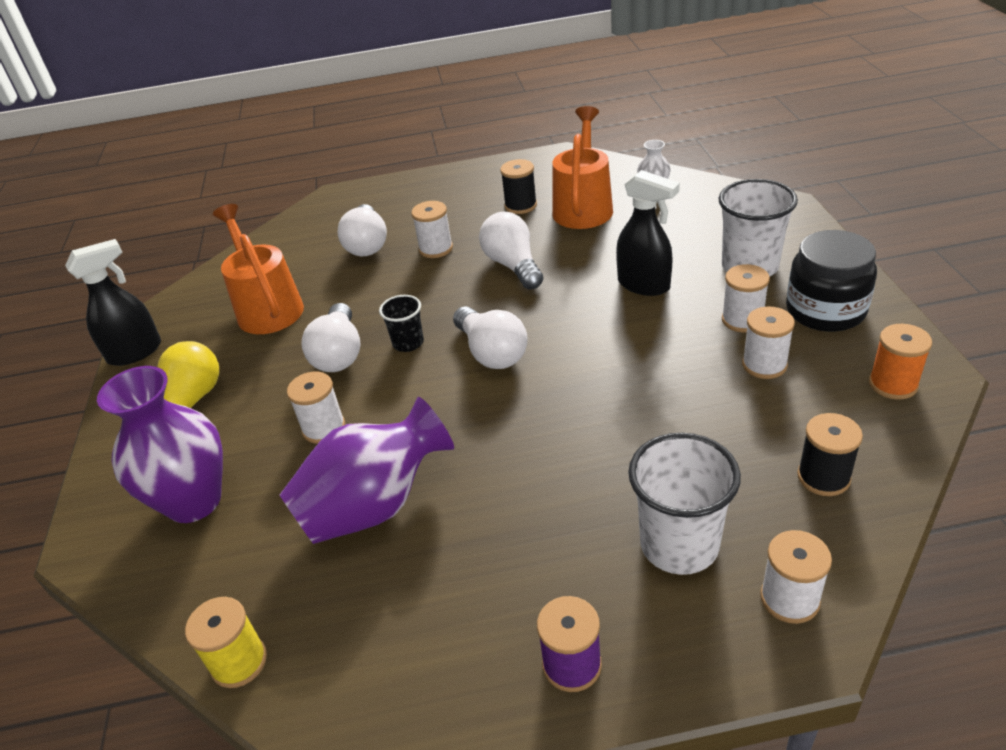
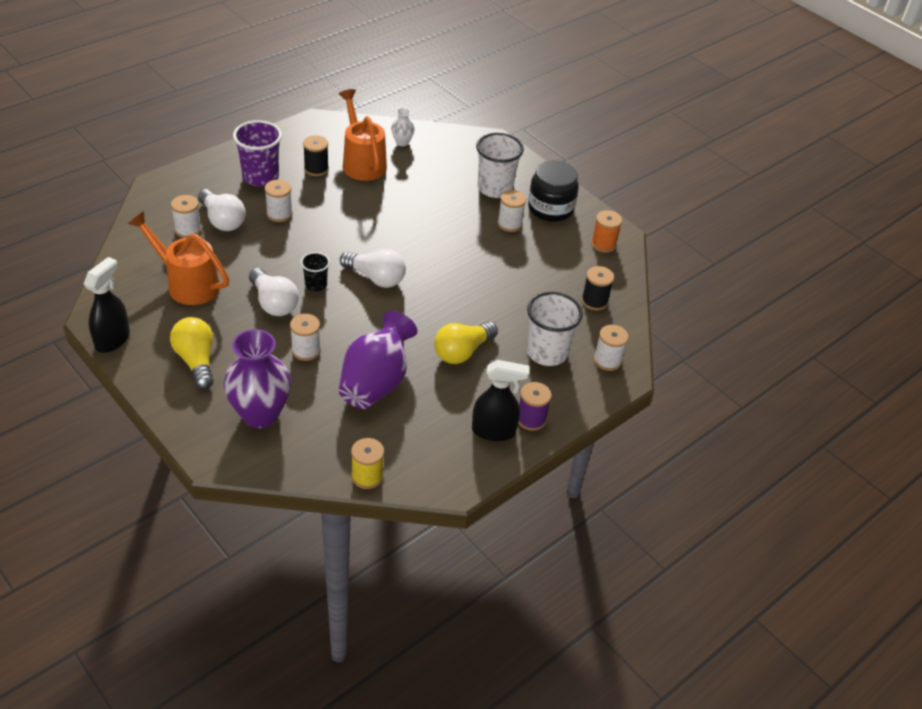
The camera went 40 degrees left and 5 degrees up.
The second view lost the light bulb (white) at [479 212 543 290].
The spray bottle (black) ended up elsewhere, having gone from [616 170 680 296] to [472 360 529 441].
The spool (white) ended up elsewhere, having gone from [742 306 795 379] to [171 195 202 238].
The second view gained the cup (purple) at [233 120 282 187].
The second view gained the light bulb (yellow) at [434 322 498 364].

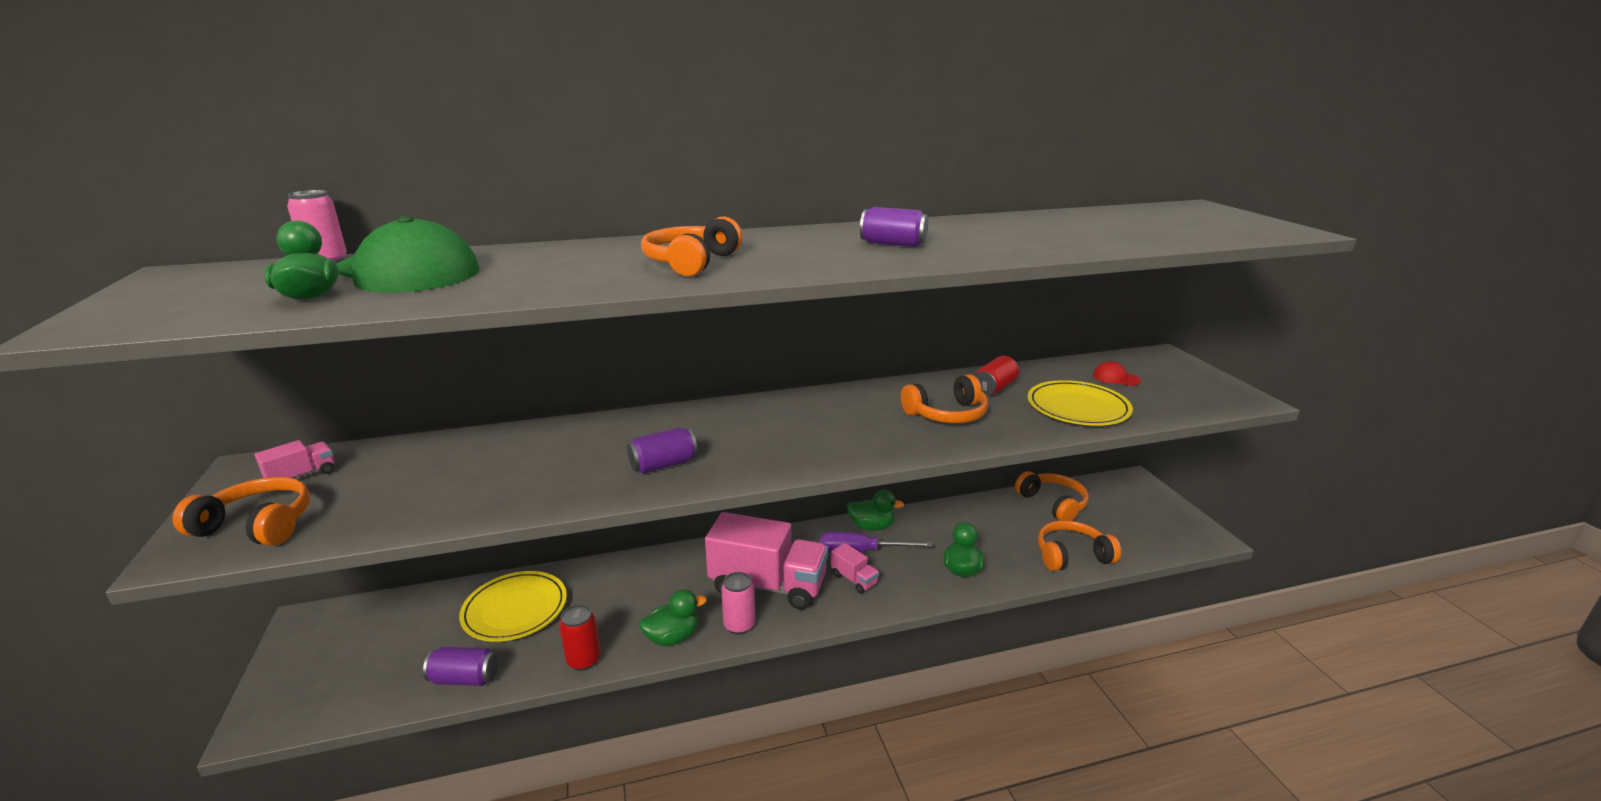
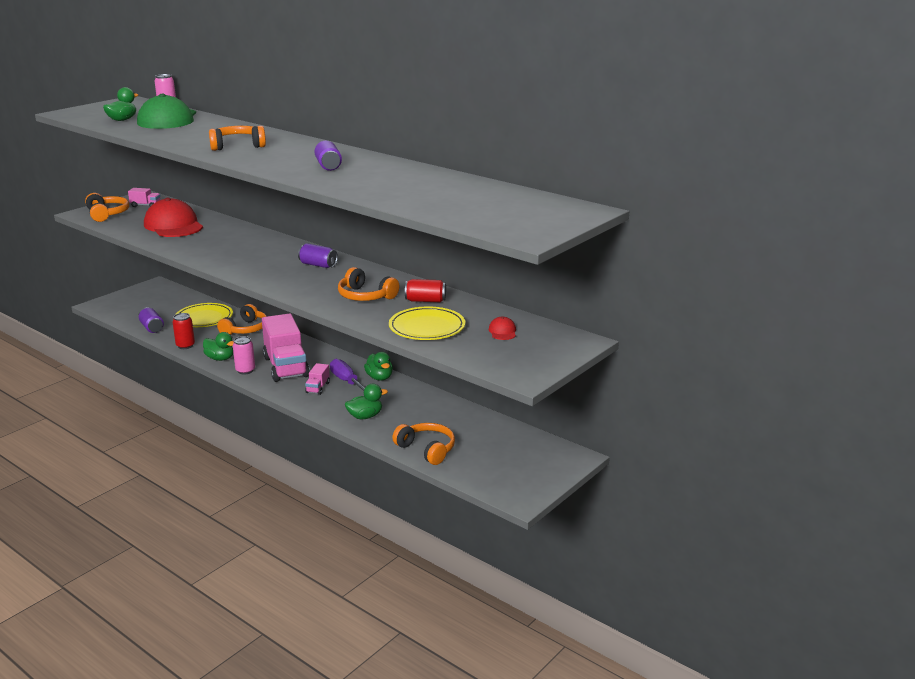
The camera went 55 degrees right and 0 degrees up.
The can (purple) ended up elsewhere, having gone from [627 428 697 473] to [298 243 338 268].
The headphones (orange) ended up elsewhere, having gone from [1015 471 1089 521] to [217 304 267 335].
The second view gained the cap (red) at [144 198 203 237].

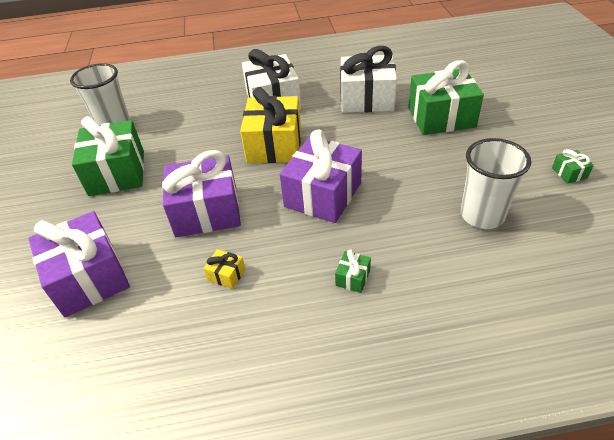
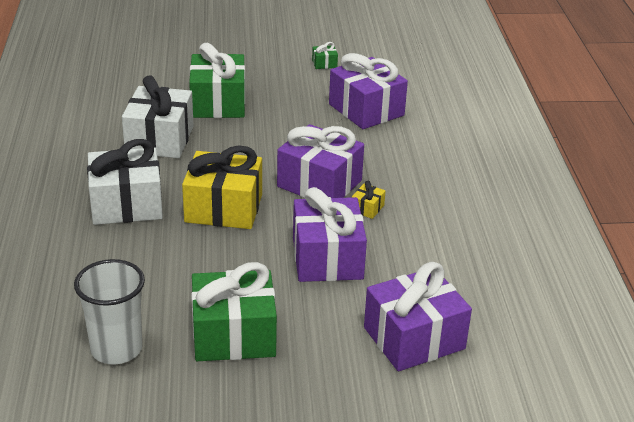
The camera went 90 degrees left and 10 degrees down.
The gift (yellow) ended up elsewhere, having gone from [203 249 245 289] to [352 181 385 219].
The second view lost the gift (green) at [335 249 371 293].
Where the cup (white) stood at [461 138 531 229], the gift (purple) came to stand at [329 53 408 129].

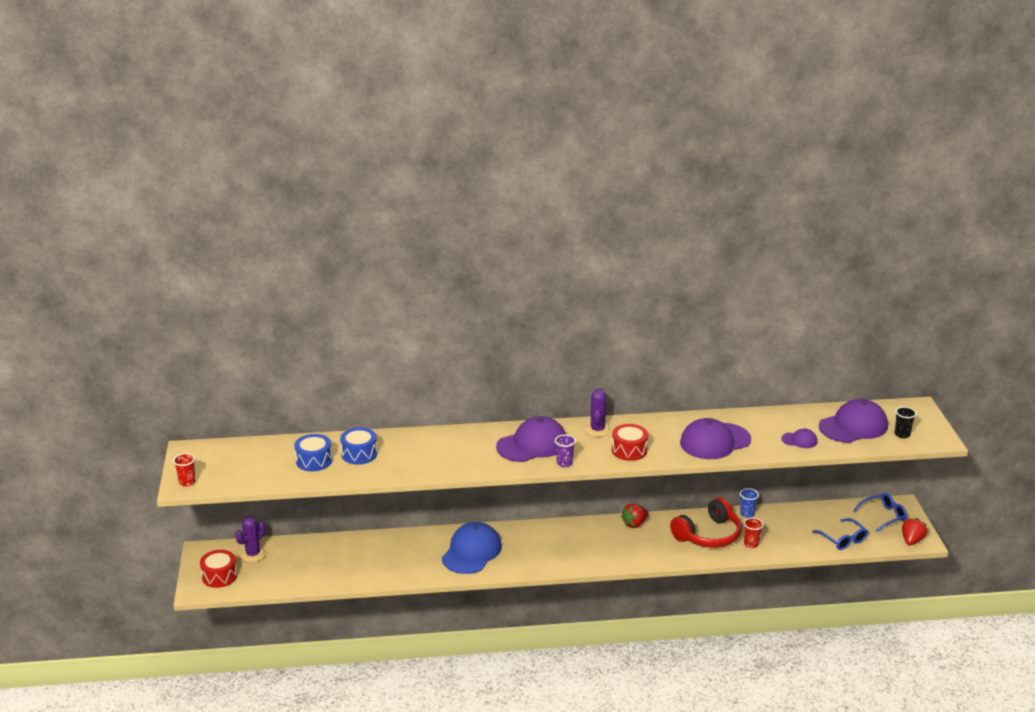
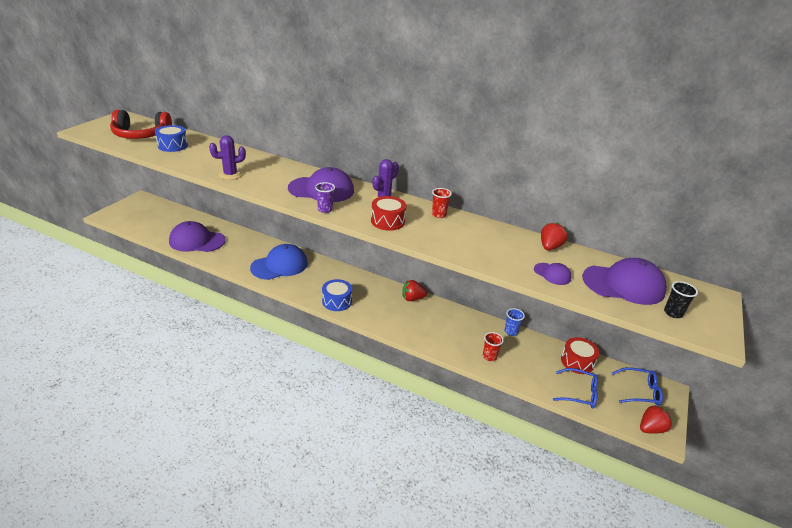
The camera went 30 degrees right and 5 degrees up.
The cup (red) ended up elsewhere, having gone from [173 453 196 487] to [432 188 452 218].
The drum (red) ended up elsewhere, having gone from [200 550 237 588] to [561 337 599 374].
The cactus (purple) ended up elsewhere, having gone from [235 516 266 562] to [209 135 246 180].
The drum (blue) ended up elsewhere, having gone from [340 427 377 465] to [322 279 352 311].
The headphones (red) ended up elsewhere, having gone from [670 497 742 548] to [110 110 172 139].
The cap (purple) ended up elsewhere, having gone from [680 418 751 459] to [169 221 226 252].
The glasses (blue) at [812 518 868 550] ended up facing another way, 75 degrees counterclockwise from before.
The second view gained the strawberry (red) at [541 222 568 250].

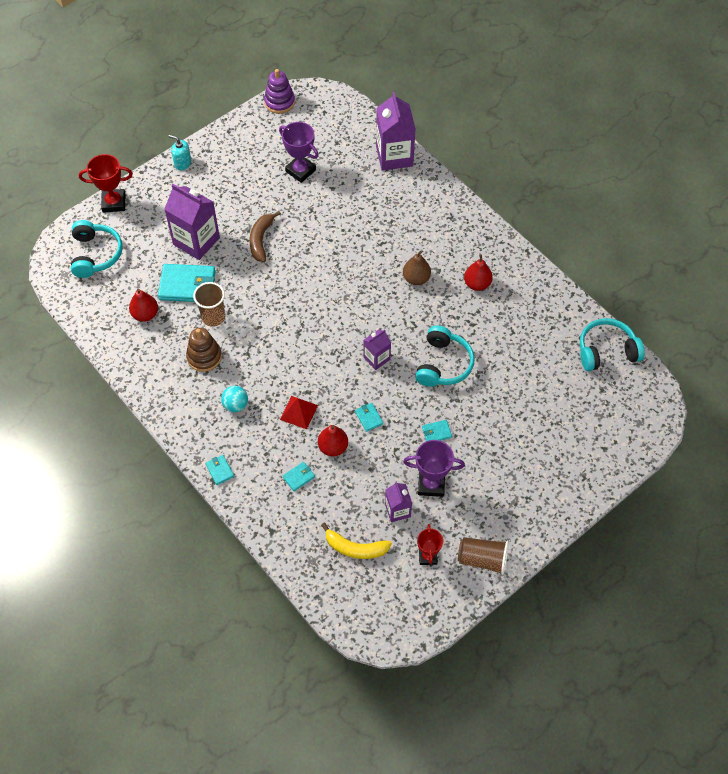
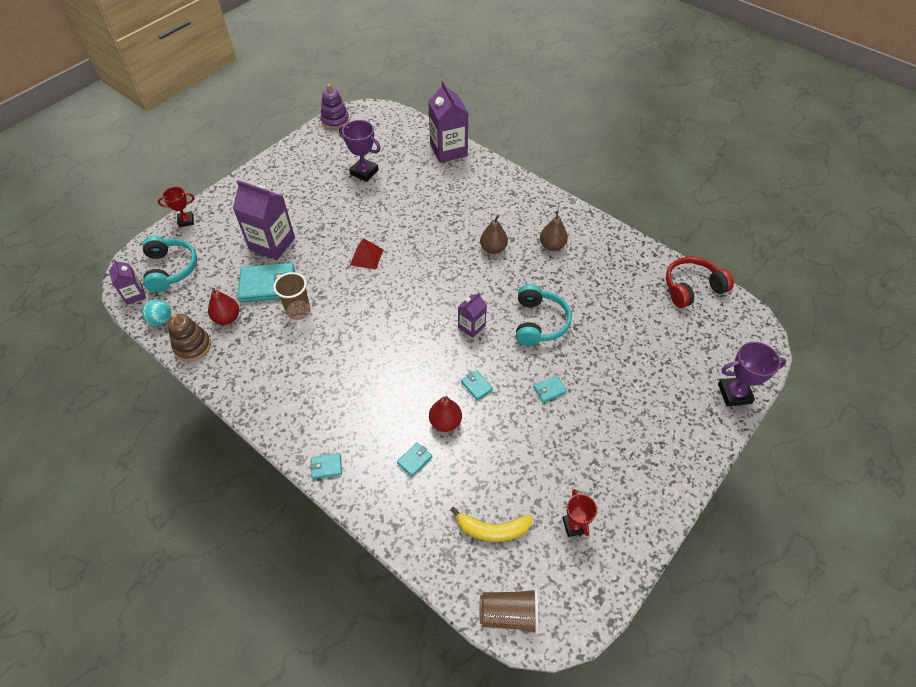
The camera went 10 degrees left and 5 degrees down.
The size of the trophy (red) at [79 154 133 213] changed by a factor of 0.66.
The second view lost the soap dispenser (turquoise) at [169 135 191 170].
The stacking toy (brown) ended up elsewhere, having gone from [186 328 222 372] to [167 313 211 361].
The wallet (turquoise) at [205 455 234 485] ended up facing another way, 60 degrees counterclockwise from before.
The ball (turquoise) ended up elsewhere, having gone from [221 386 248 412] to [142 299 171 326].
The second view lost the banana (brown) at [249 211 281 262].
The pyramid (red) ended up elsewhere, having gone from [280 396 318 429] to [350 238 383 269].
The carton (purple) ended up elsewhere, having gone from [385 481 412 522] to [109 259 146 305].
The trophy (purple) ended up elsewhere, having gone from [403 440 465 497] to [718 342 787 406].
The cup (brown) ended up elsewhere, having gone from [458 537 509 575] to [479 588 539 634].
What was the pear (red) at [464 254 493 291] turned into the pear (brown) at [540 211 568 251].
What was the headphones (turquoise) at [580 318 645 371] turned into the headphones (red) at [666 256 734 308].

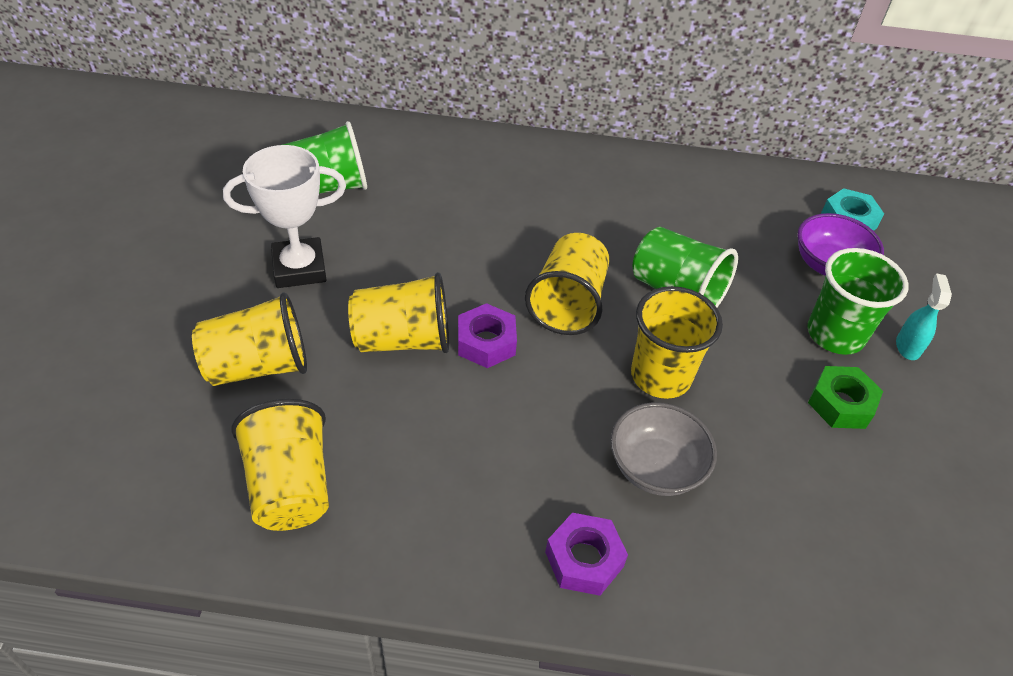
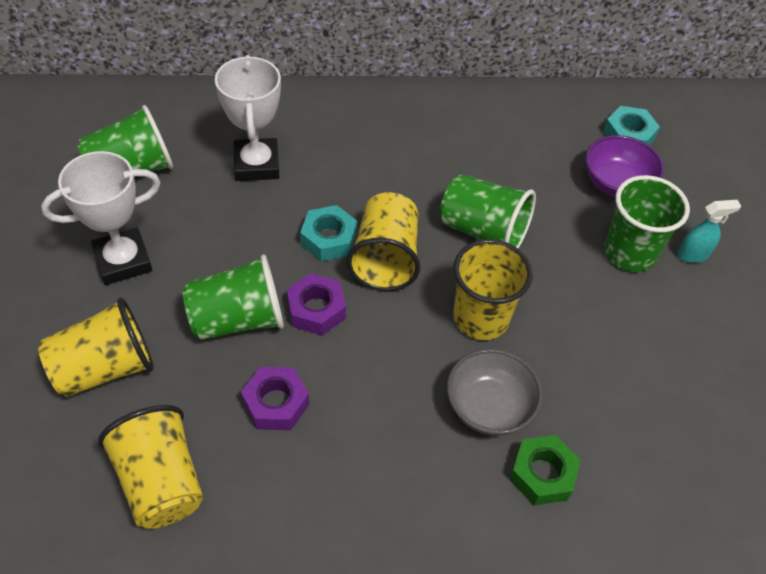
The camera went 10 degrees left and 5 degrees up.
What was the cup (yellow) at [348 272 449 353] turned into the cup (green) at [183 254 284 340].
The nut (purple) ended up elsewhere, having gone from [545 513 628 596] to [241 367 309 430].
The nut (green) ended up elsewhere, having gone from [808 366 883 429] to [509 435 581 506].
The spray bottle (turquoise) at [896 273 952 360] ended up facing another way, 75 degrees clockwise from before.
The second view gained the trophy (white) at [215 55 281 181].
The second view gained the nut (turquoise) at [300 205 357 262].

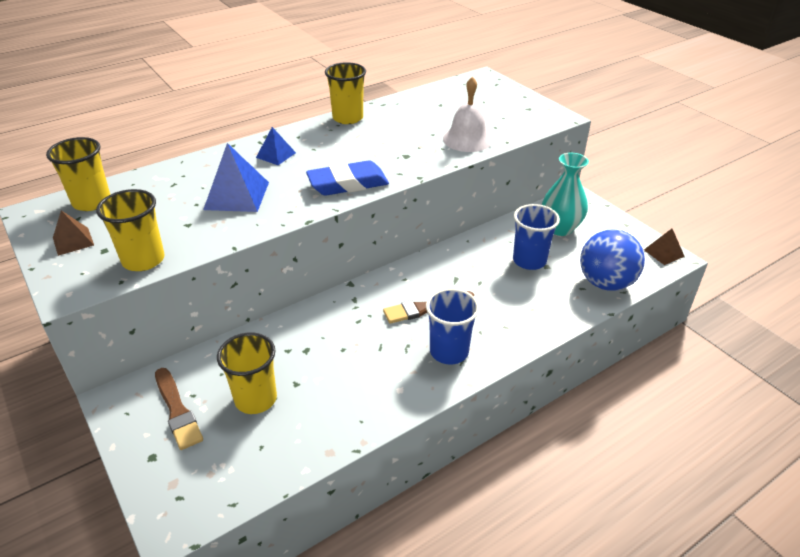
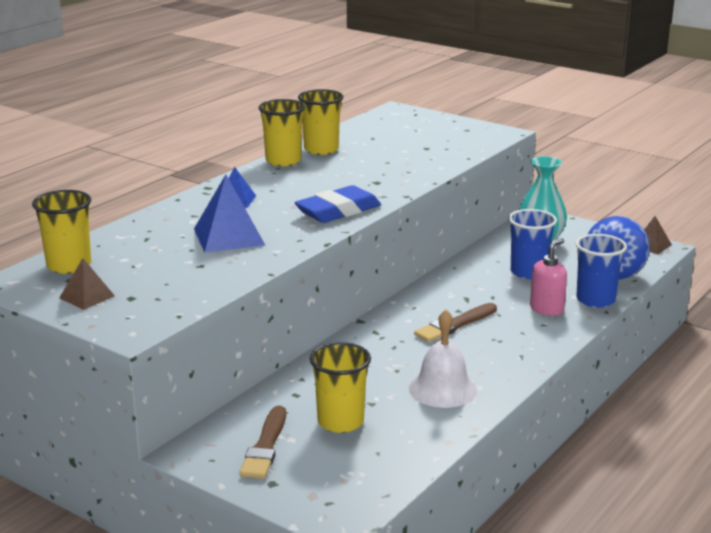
The camera went 20 degrees left and 15 degrees down.
The cup (yellow) ended up elsewhere, having gone from [96 189 165 271] to [298 89 343 155].
The brush (brown) at [155 368 203 450] ended up facing another way, 60 degrees clockwise from before.
The cup (blue) ended up elsewhere, having gone from [426 288 479 364] to [576 234 627 308].
The bell (white) ended up elsewhere, having gone from [443 76 493 152] to [409 310 477 408].
The second view gained the soap dispenser (pink) at [530 238 567 316].

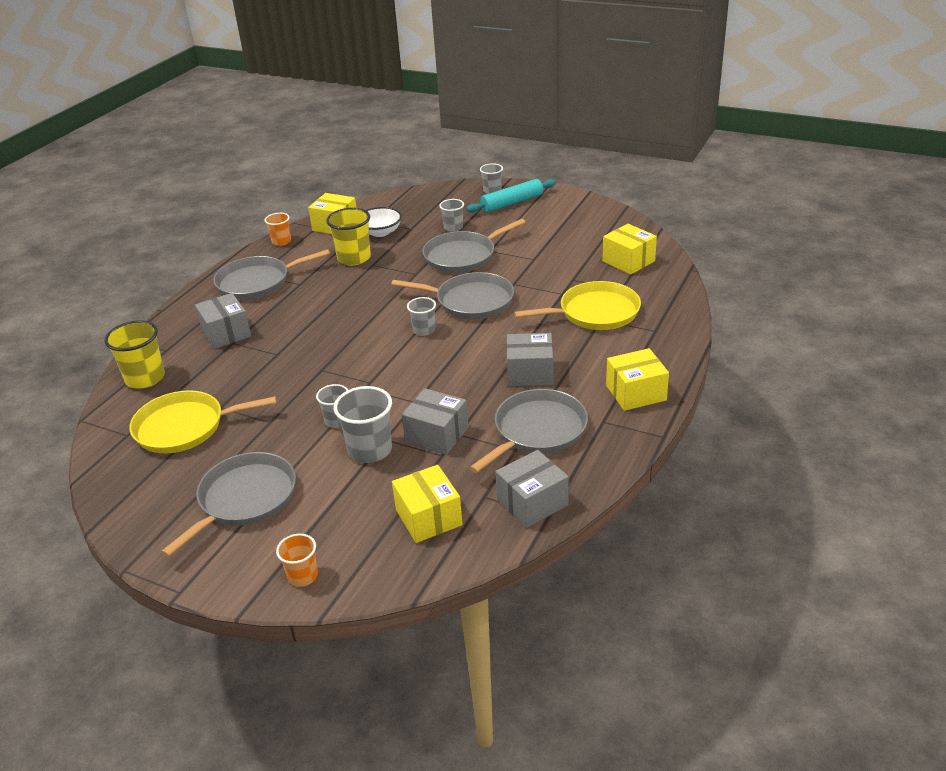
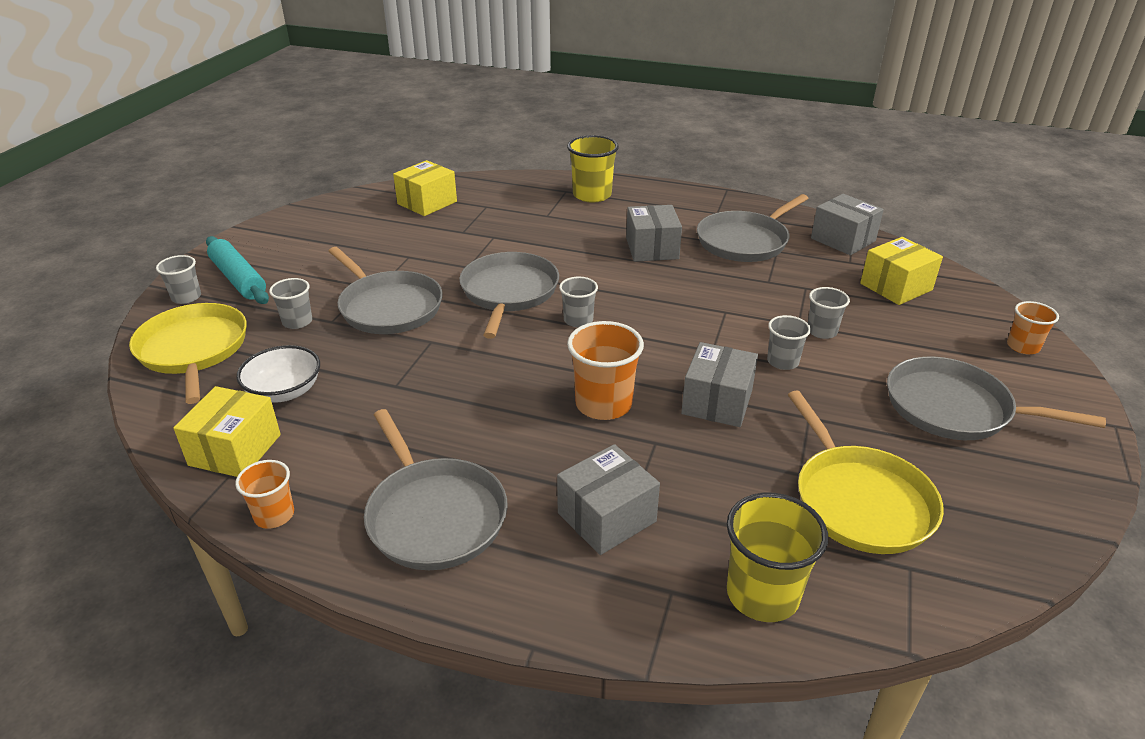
The camera went 100 degrees left and 0 degrees up.
The cup (yellow) ended up elsewhere, having gone from [326 208 371 265] to [567 135 619 203].
The size of the cup (grey) at [334 386 392 463] changed by a factor of 0.60.
The box (grey) ended up elsewhere, having gone from [402 388 468 455] to [681 342 758 427].
The pan (grey) at [469 389 588 473] ended up facing another way, 75 degrees counterclockwise from before.
The pan (yellow) ended up elsewhere, having gone from [514 281 641 330] to [129 303 247 404].
The second view lost the box (yellow) at [606 348 669 411].
The second view gained the cup (orange) at [567 321 644 420].

